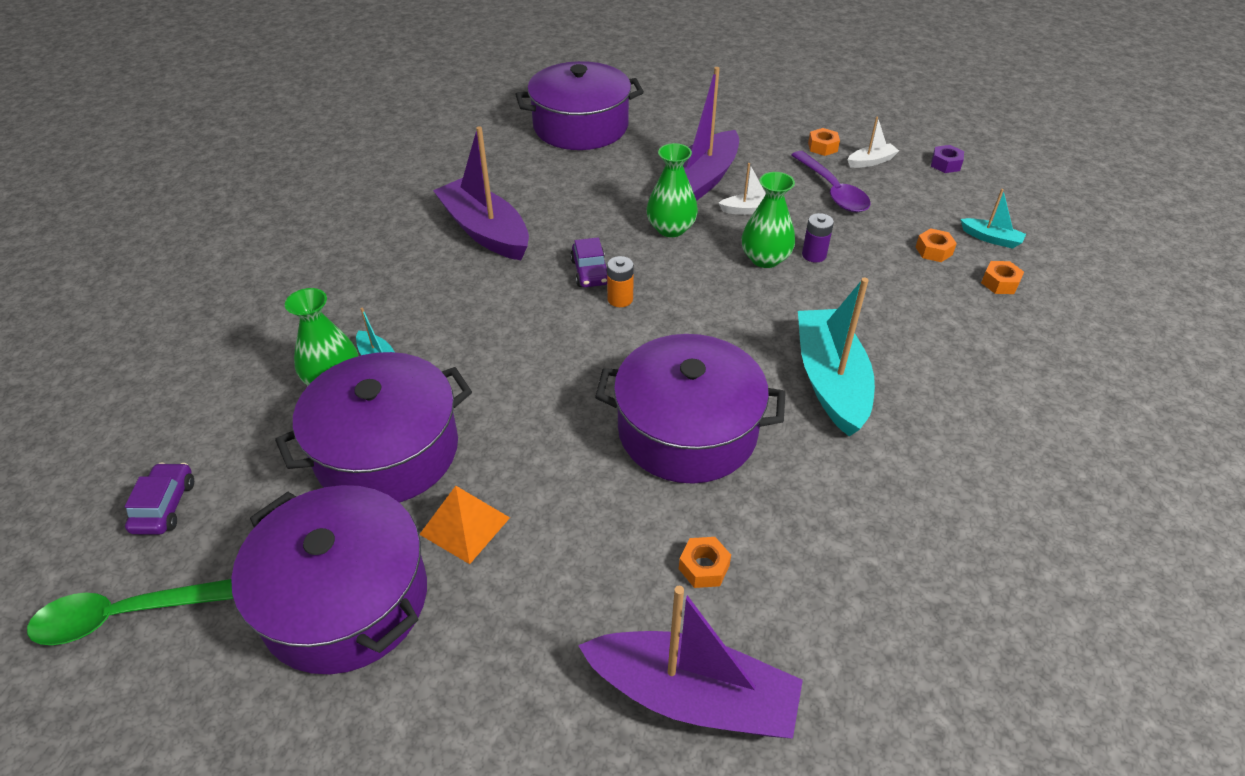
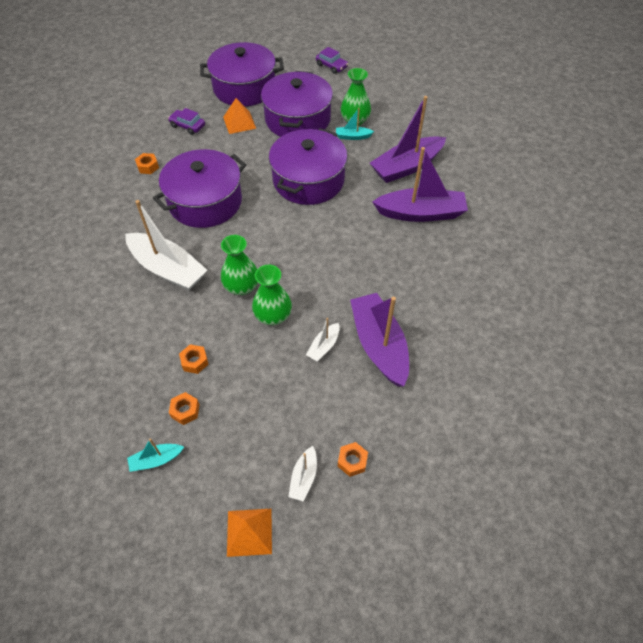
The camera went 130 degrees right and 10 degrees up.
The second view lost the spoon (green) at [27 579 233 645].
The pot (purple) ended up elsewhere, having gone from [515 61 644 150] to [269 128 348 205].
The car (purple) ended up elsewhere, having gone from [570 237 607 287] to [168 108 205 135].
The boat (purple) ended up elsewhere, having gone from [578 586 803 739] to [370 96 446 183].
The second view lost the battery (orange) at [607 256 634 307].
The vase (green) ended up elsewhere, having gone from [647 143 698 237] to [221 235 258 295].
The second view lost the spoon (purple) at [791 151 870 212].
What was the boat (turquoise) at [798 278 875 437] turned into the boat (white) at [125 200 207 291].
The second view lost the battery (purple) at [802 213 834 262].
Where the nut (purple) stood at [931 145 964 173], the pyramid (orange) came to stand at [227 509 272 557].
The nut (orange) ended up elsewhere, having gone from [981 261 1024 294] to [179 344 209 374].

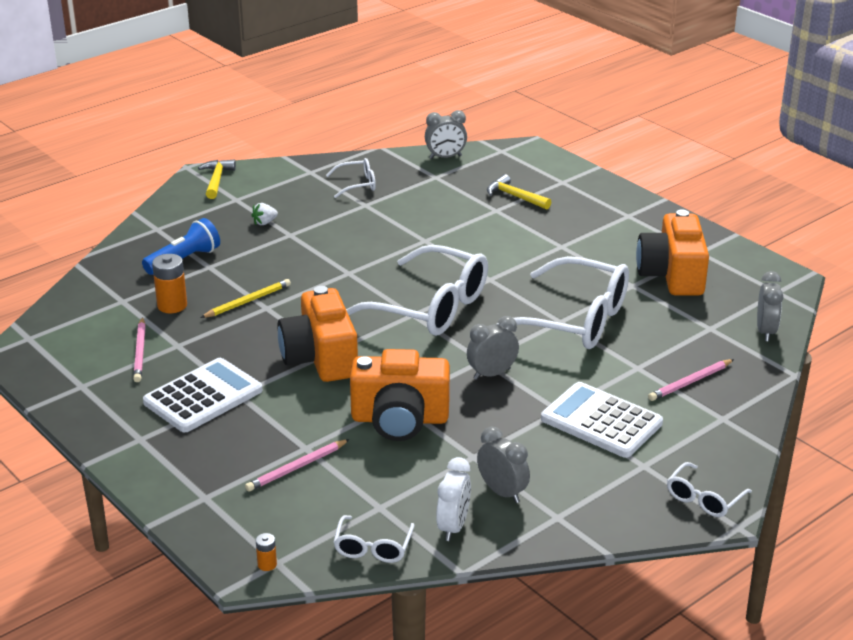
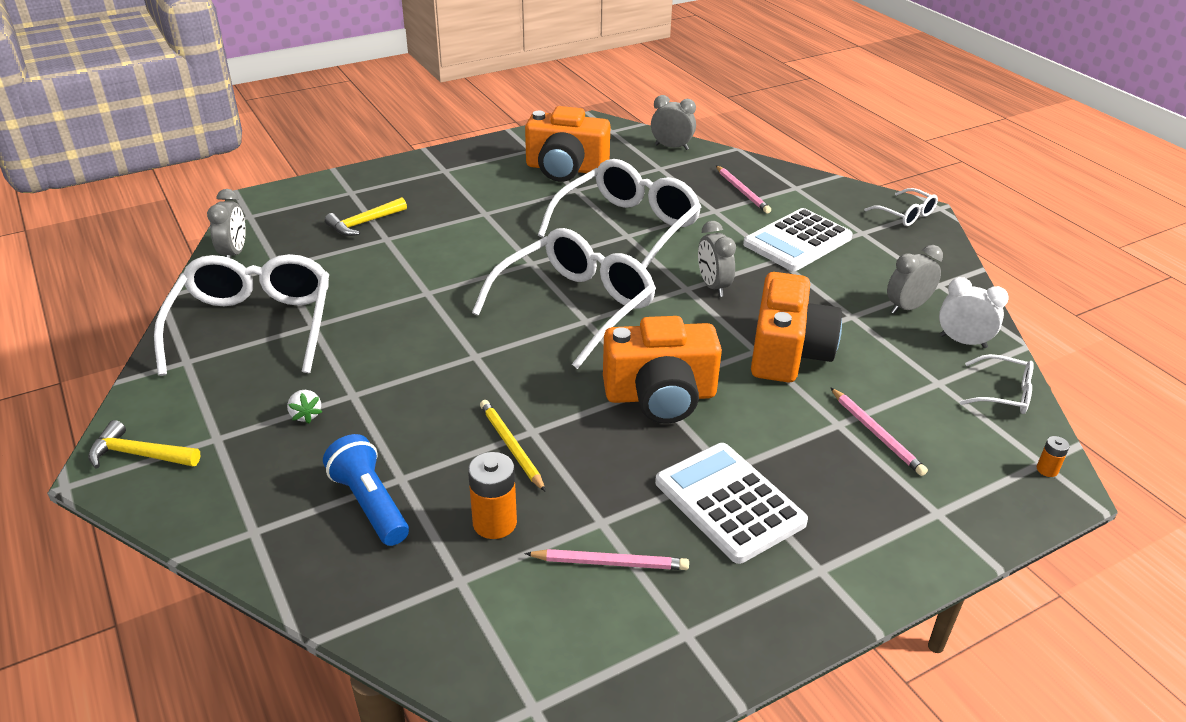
The camera went 80 degrees left and 5 degrees up.
The size of the glasses (white) at [326 158 376 198] changed by a factor of 2.17.

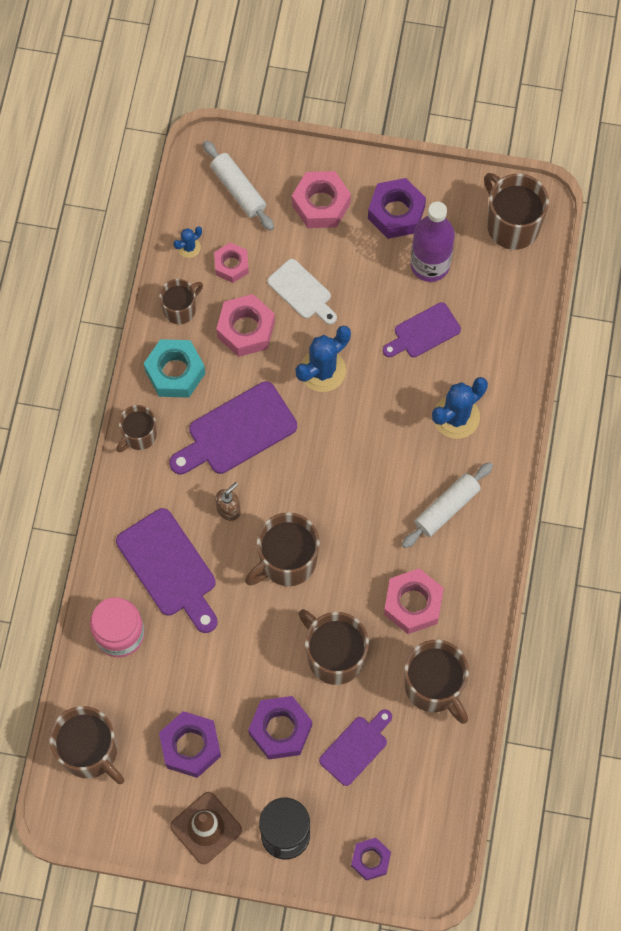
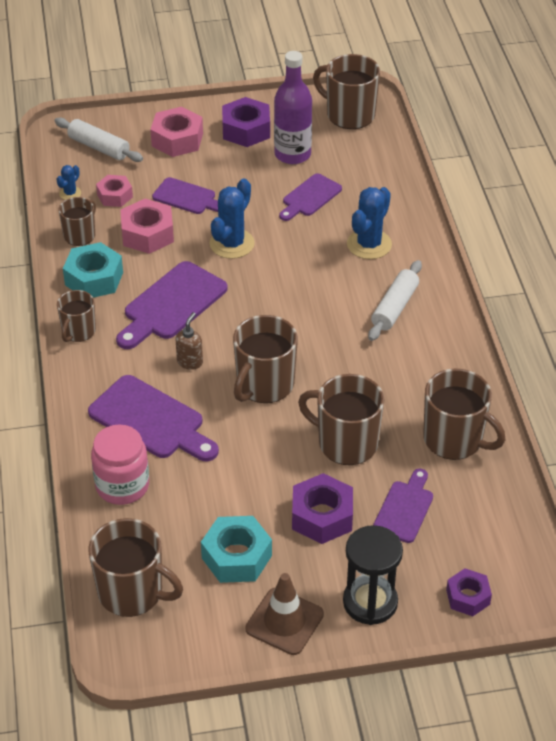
The camera went 20 degrees left and 25 degrees down.
What was the nut (purple) at [159 711 221 778] turned into the nut (turquoise) at [201 516 272 583].
What was the cutting board (white) at [267 259 337 324] turned into the cutting board (purple) at [152 177 218 214].
The second view lost the nut (pink) at [384 568 444 634].

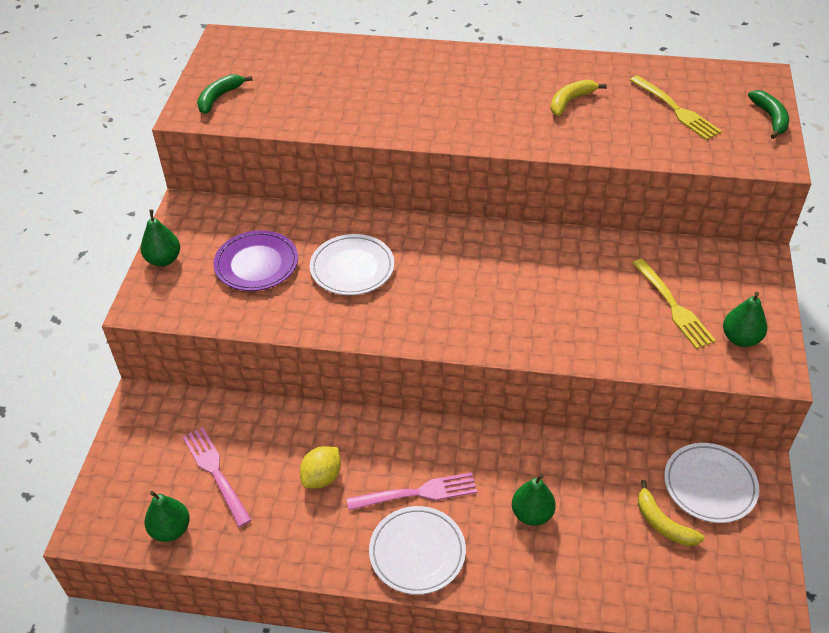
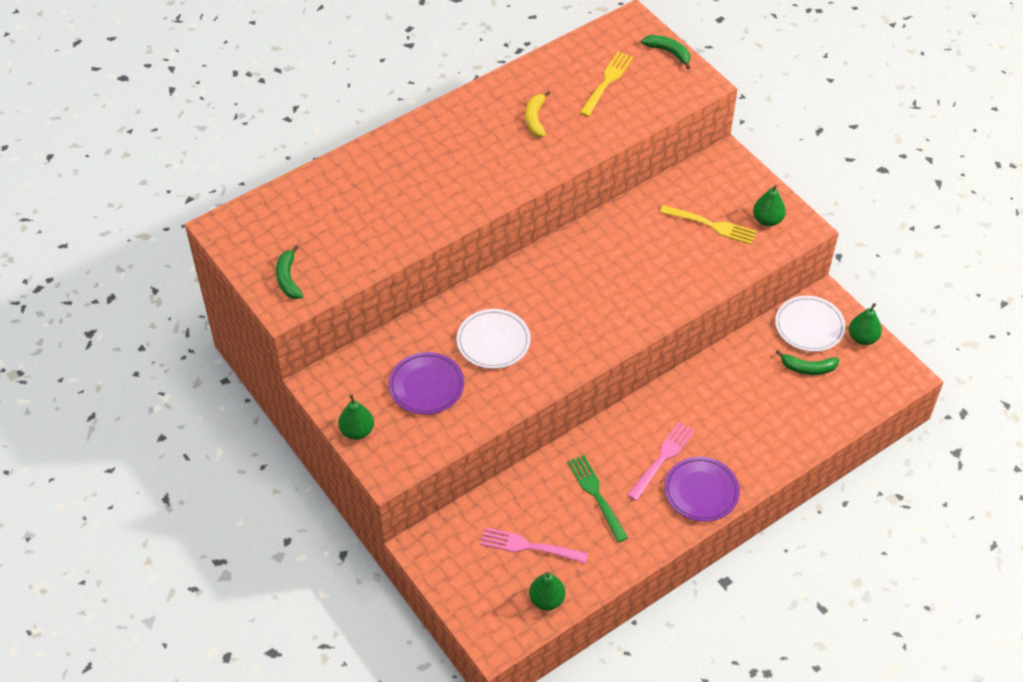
The camera went 45 degrees left and 5 degrees up.
Where the lemon (yellow) stood at [300 446 341 489], the fork (green) came to stand at [567 455 628 543].
What was the plate (white) at [369 506 466 595] turned into the plate (purple) at [664 457 740 522].
The pear (green) ended up elsewhere, having gone from [512 474 556 526] to [849 303 882 345].
The fork (yellow) at [630 75 722 140] ended up facing another way, 75 degrees counterclockwise from before.
What was the banana (yellow) at [638 480 705 546] turned into the banana (green) at [776 350 839 375].

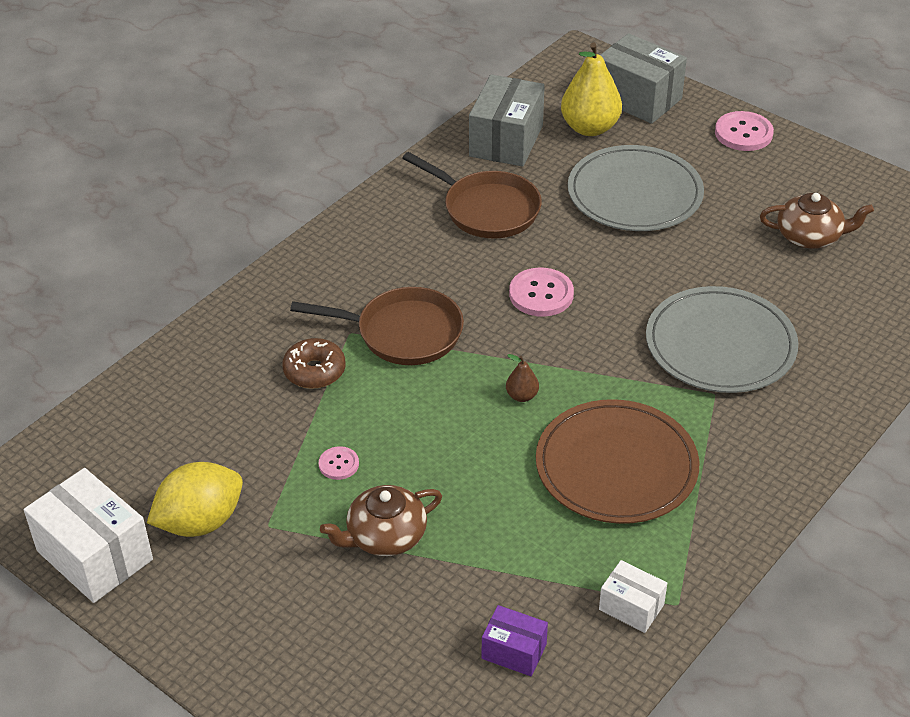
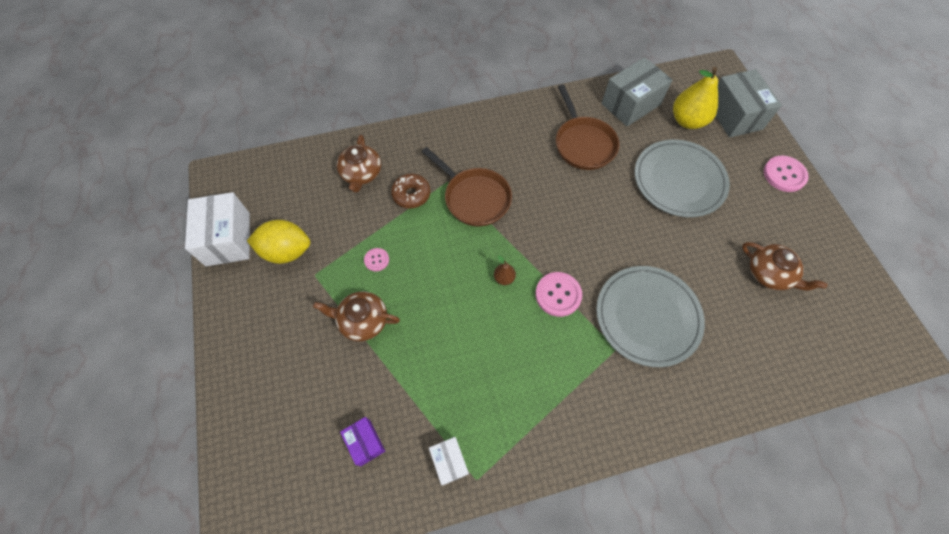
The camera went 35 degrees right and 20 degrees up.
The button (pink) ended up elsewhere, having gone from [509 267 574 317] to [535 272 582 317].
The second view lost the plate (brown) at [536 399 699 524].
The second view gained the teapot (brown) at [337 135 381 193].

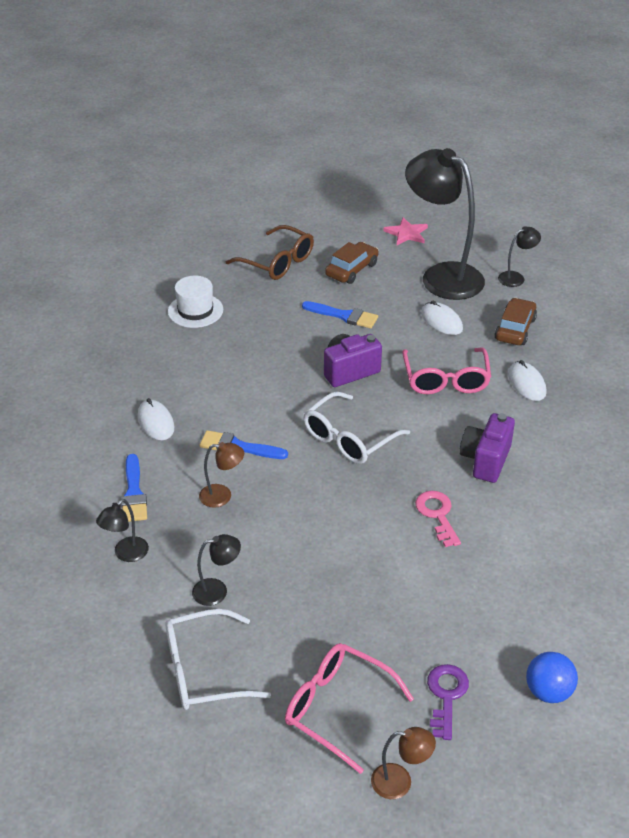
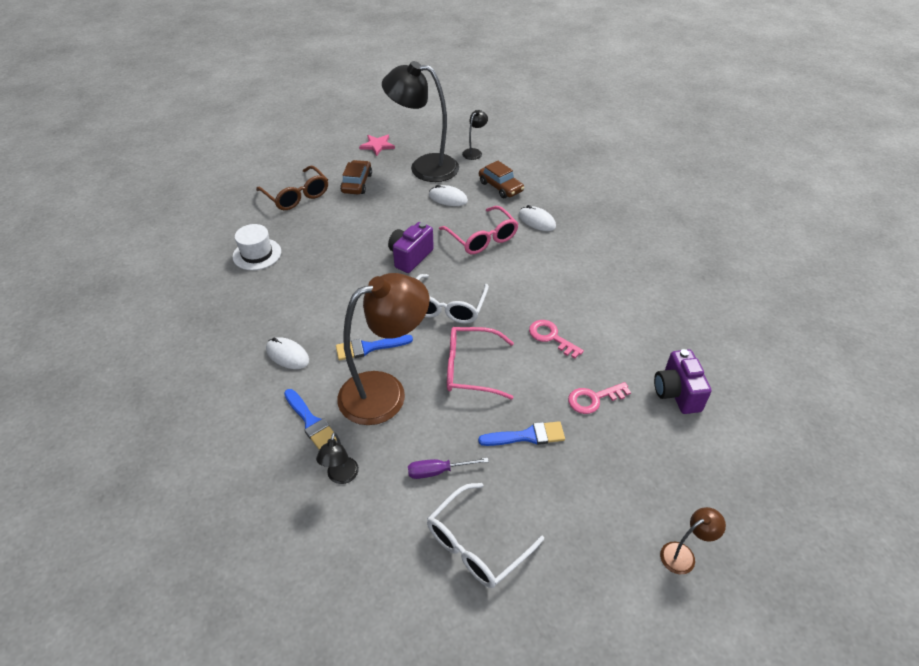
The camera went 30 degrees left and 5 degrees up.
Where the lamp (black) stood at [192 534 241 606], the screwdriver (purple) came to stand at [408 458 489 479].
The size of the lamp (brown) at [199 442 244 508] changed by a factor of 2.36.
The glasses (brown) at [226 225 314 280] ended up facing another way, 45 degrees clockwise from before.
The glasses (pink) ended up elsewhere, having gone from [285 643 414 774] to [447 327 514 399].
The brush (blue) ended up elsewhere, having gone from [302 301 378 329] to [478 421 565 446].
The second view lost the key (purple) at [427 664 469 740].
The camera (purple) ended up elsewhere, having gone from [460 413 515 483] to [654 349 711 414].
The car (brown) at [495 298 537 345] ended up facing another way, 150 degrees clockwise from before.
The second view lost the ball (blue) at [526 652 578 703].
The second view gained the key (pink) at [568 382 631 414].

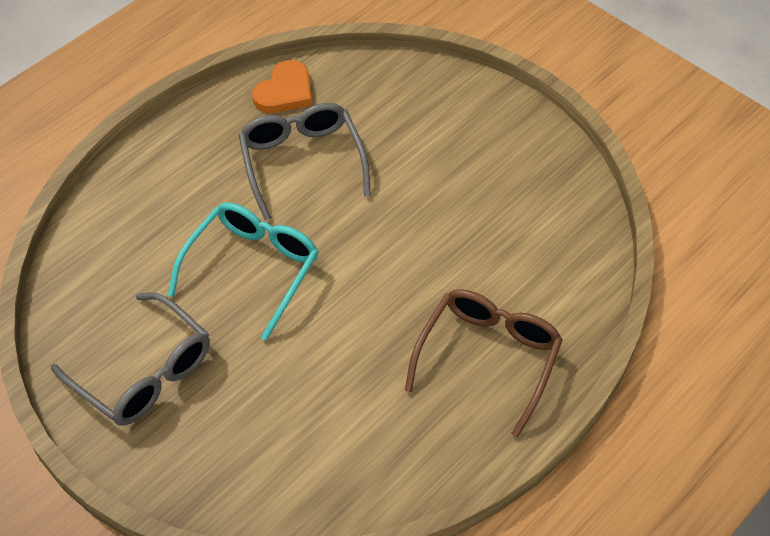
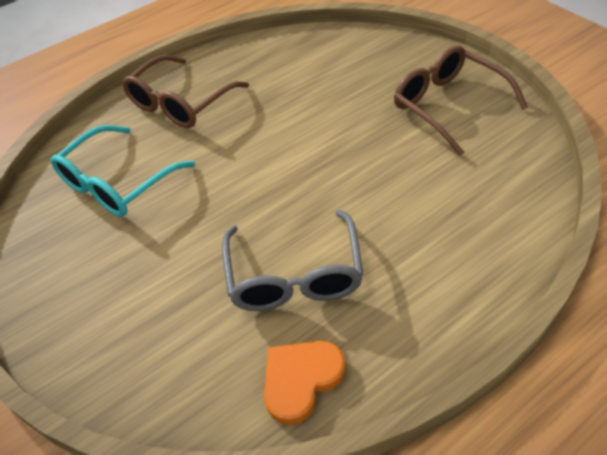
The camera went 165 degrees left and 5 degrees down.
What was the glasses (grey) at [51 292 210 426] turned into the glasses (brown) at [394 45 528 156].
The glasses (turquoise) ended up elsewhere, having gone from [168 202 318 341] to [51 125 195 217].

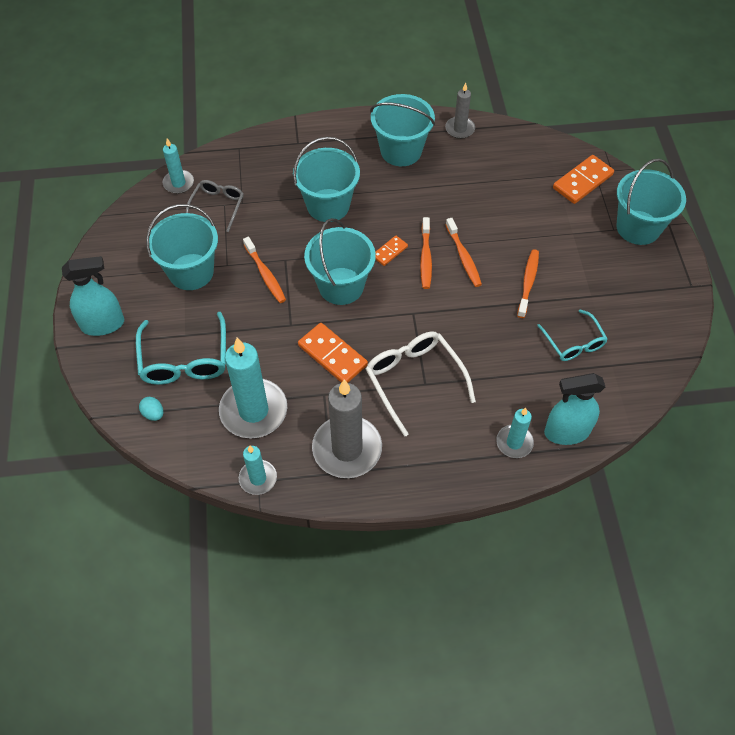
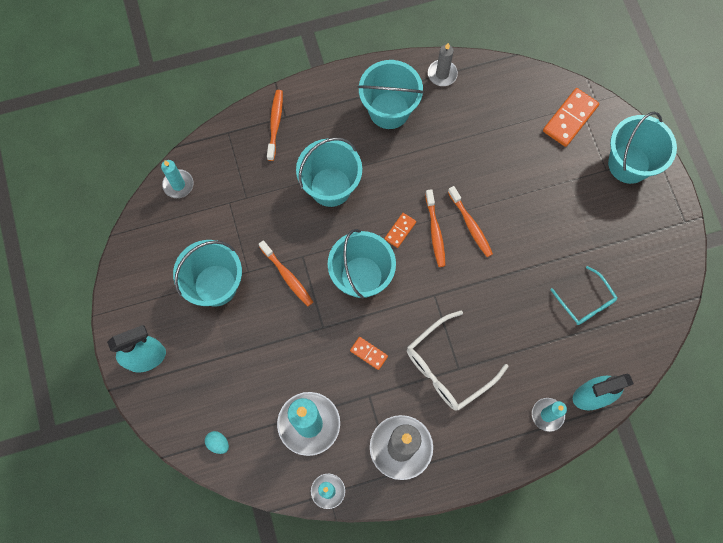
The camera went 10 degrees left and 15 degrees up.
The second view lost the glasses (turquoise) at [136 312 226 385].
The second view lost the glasses (grey) at [186 180 244 232].
The size of the domino (orange) at [298 323 368 383] changed by a factor of 0.56.
The glasses (white) at [366 331 476 437] ended up facing another way, 90 degrees counterclockwise from before.
The toothbrush (orange) ended up elsewhere, having gone from [517 249 539 318] to [267 90 283 161].

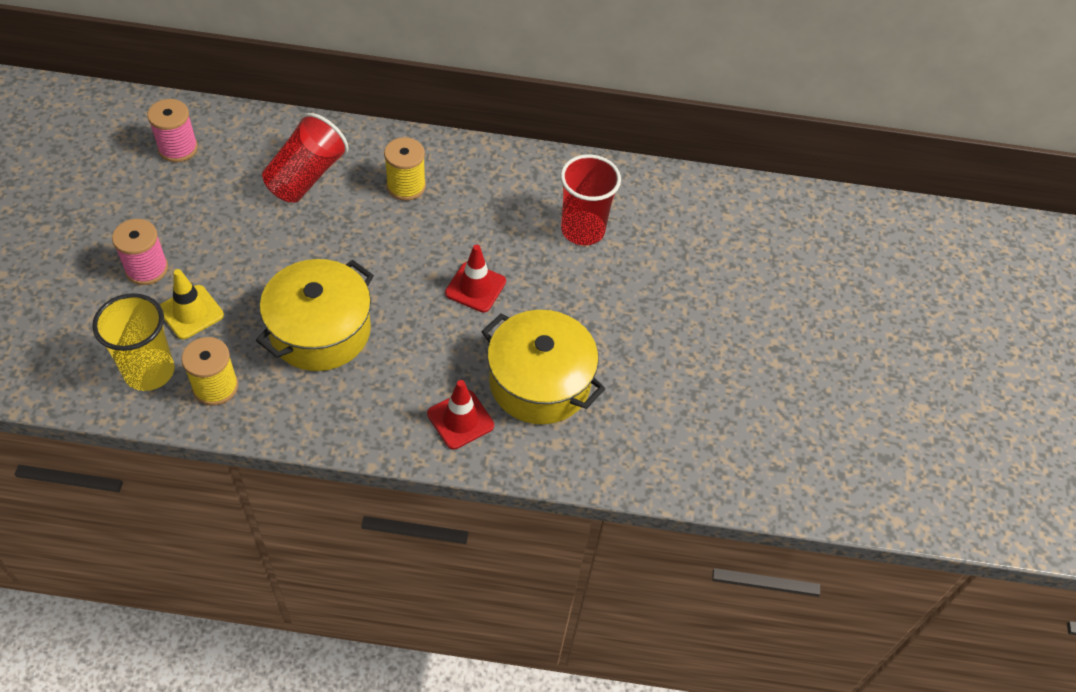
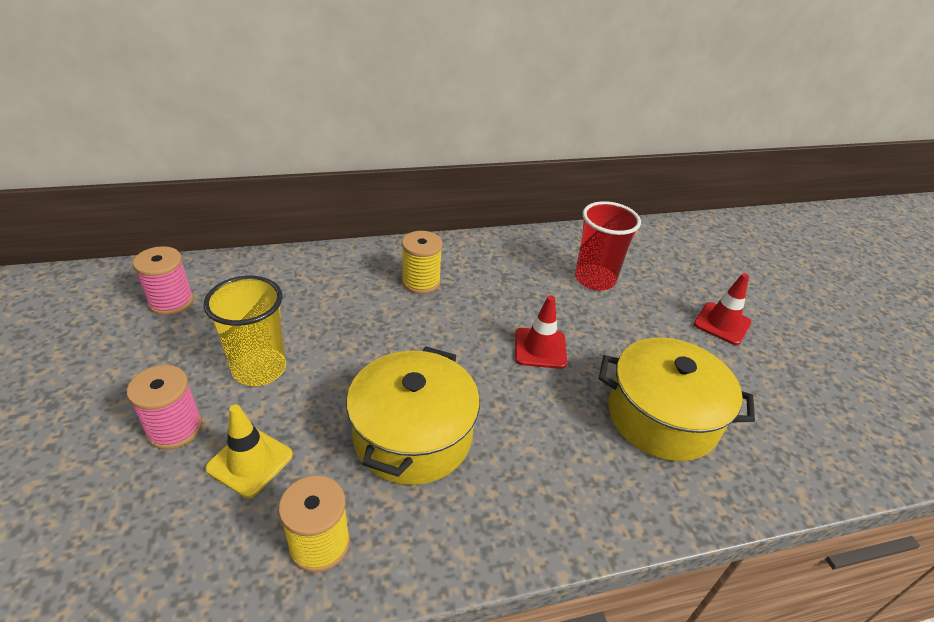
The camera went 20 degrees left and 15 degrees down.
The cup (yellow) ended up elsewhere, having gone from [92 293 175 391] to [204 276 286 386].
The second view lost the cup (red) at [262 113 348 203].
The traffic cone (red) ended up elsewhere, having gone from [427 380 494 450] to [694 273 752 345].

